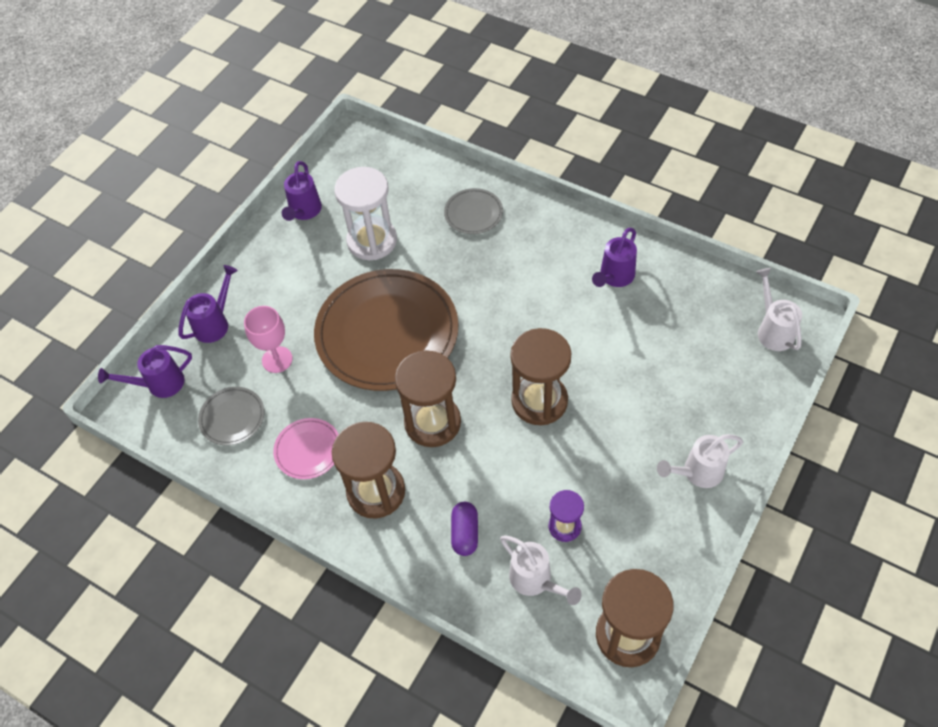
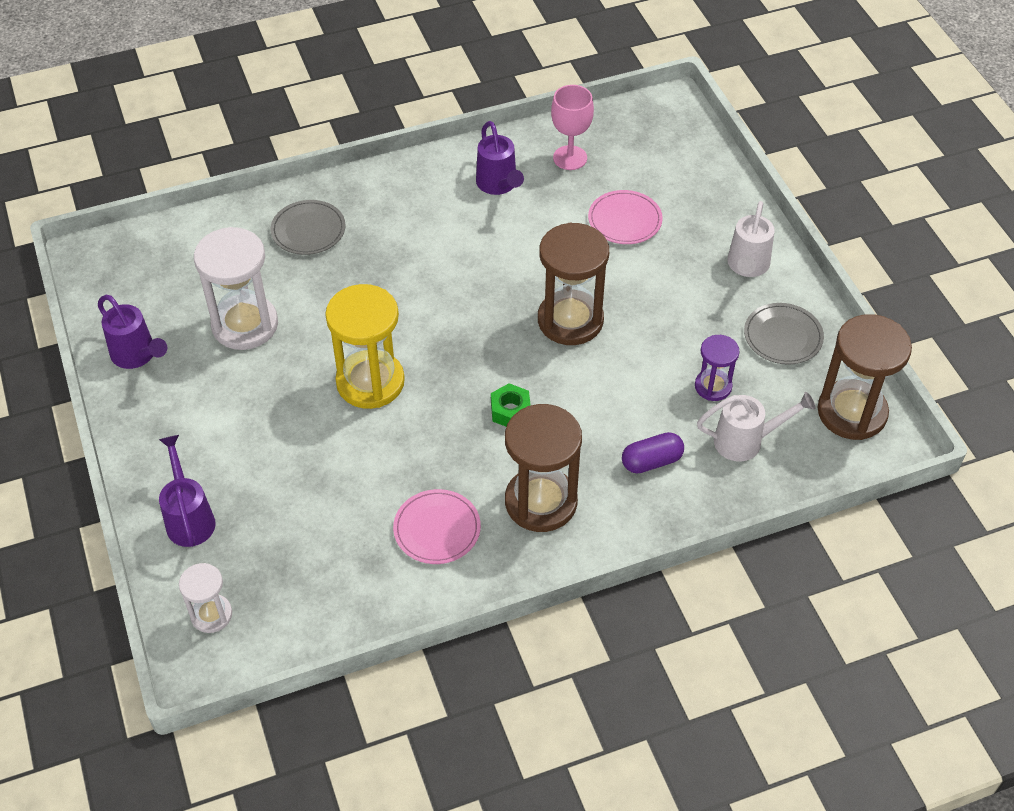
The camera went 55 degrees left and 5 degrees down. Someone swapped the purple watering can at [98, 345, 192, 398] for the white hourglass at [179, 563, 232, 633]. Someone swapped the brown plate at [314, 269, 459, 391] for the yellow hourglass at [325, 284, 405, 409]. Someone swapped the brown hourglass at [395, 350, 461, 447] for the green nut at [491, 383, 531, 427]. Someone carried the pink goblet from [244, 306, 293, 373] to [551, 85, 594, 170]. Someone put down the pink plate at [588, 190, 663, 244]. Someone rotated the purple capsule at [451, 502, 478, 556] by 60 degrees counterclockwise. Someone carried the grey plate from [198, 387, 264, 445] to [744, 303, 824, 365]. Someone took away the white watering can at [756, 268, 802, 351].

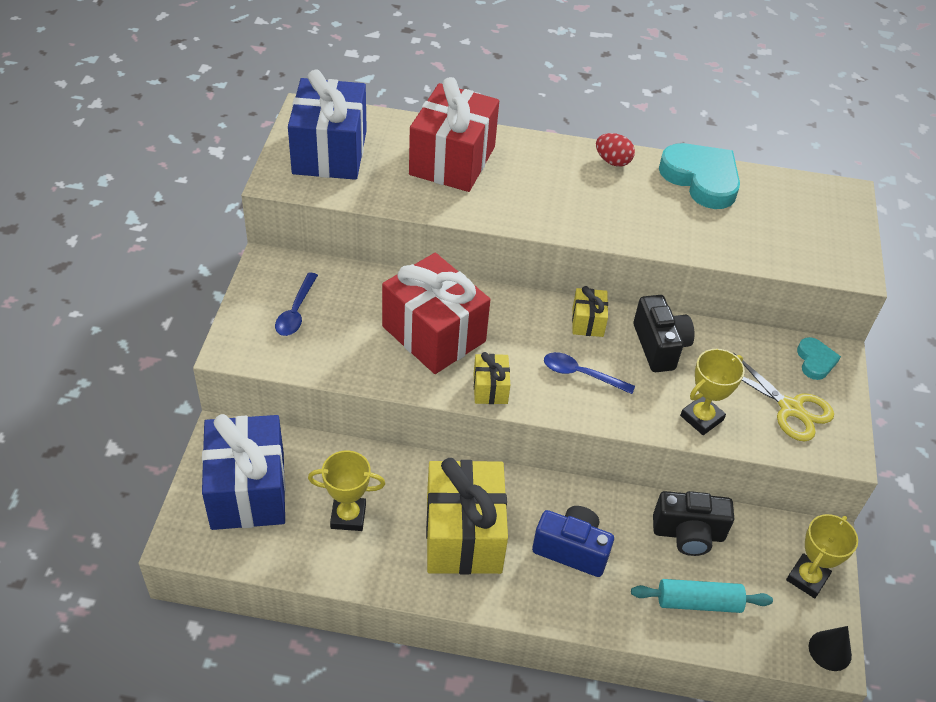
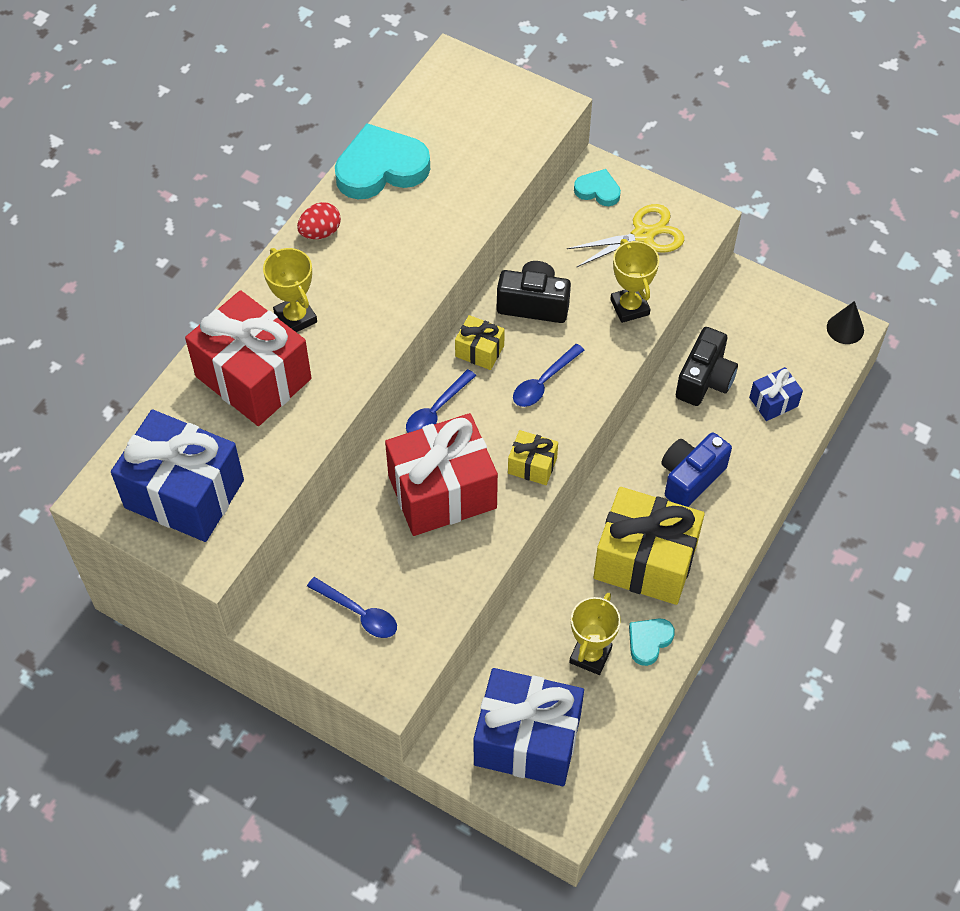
The camera went 65 degrees left and 10 degrees up. Someone carried the yellow trophy from [786, 514, 858, 598] to [263, 248, 317, 332]. Someone put down the blue spoon at [406, 369, 476, 433]. Someone put down the turquoise heart at [629, 618, 675, 666]. Someone swapped the turquoise rolling pin at [631, 579, 773, 613] for the blue gift at [749, 367, 803, 421].

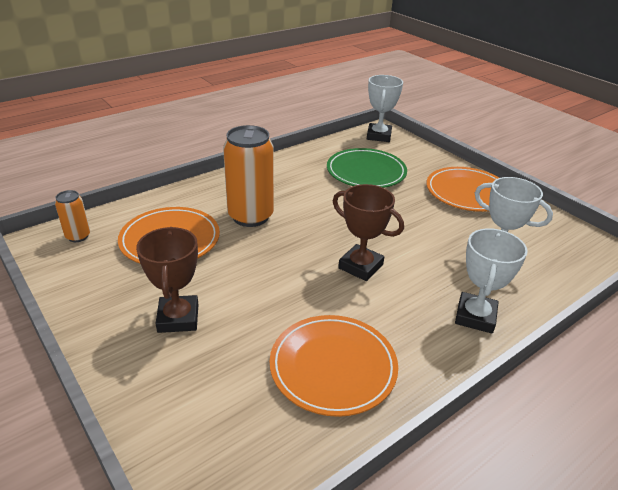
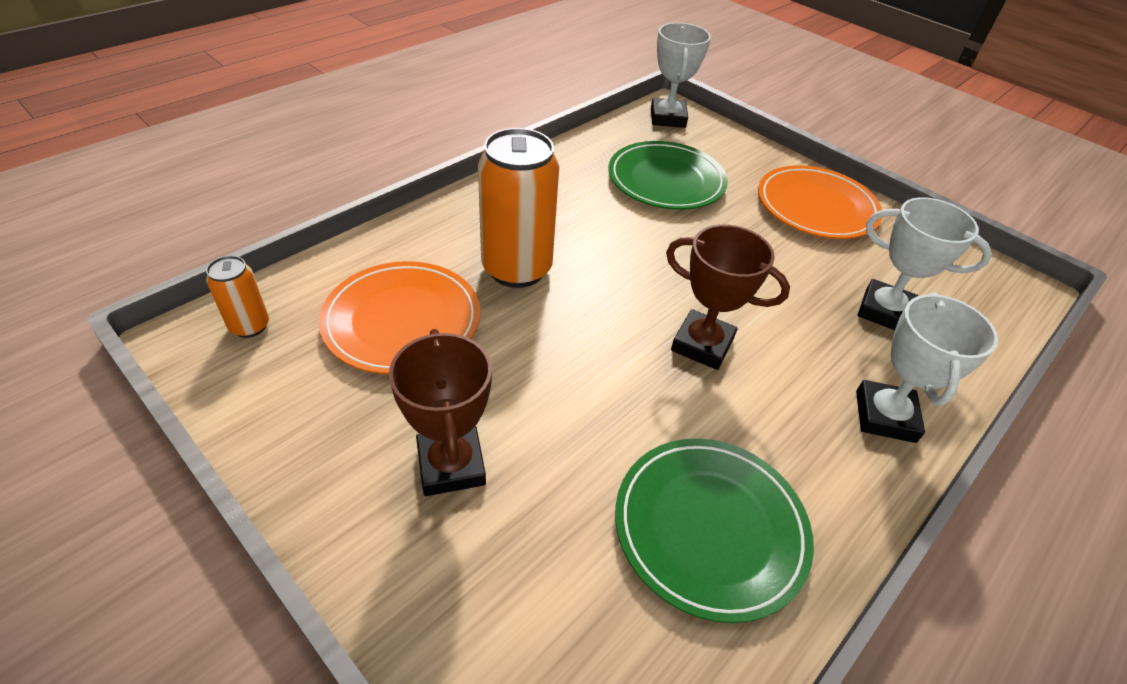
The camera went 10 degrees left and 10 degrees up. Someone repainted the orange plate at [270, 315, 398, 417], which became the green plate at [615, 438, 814, 623].

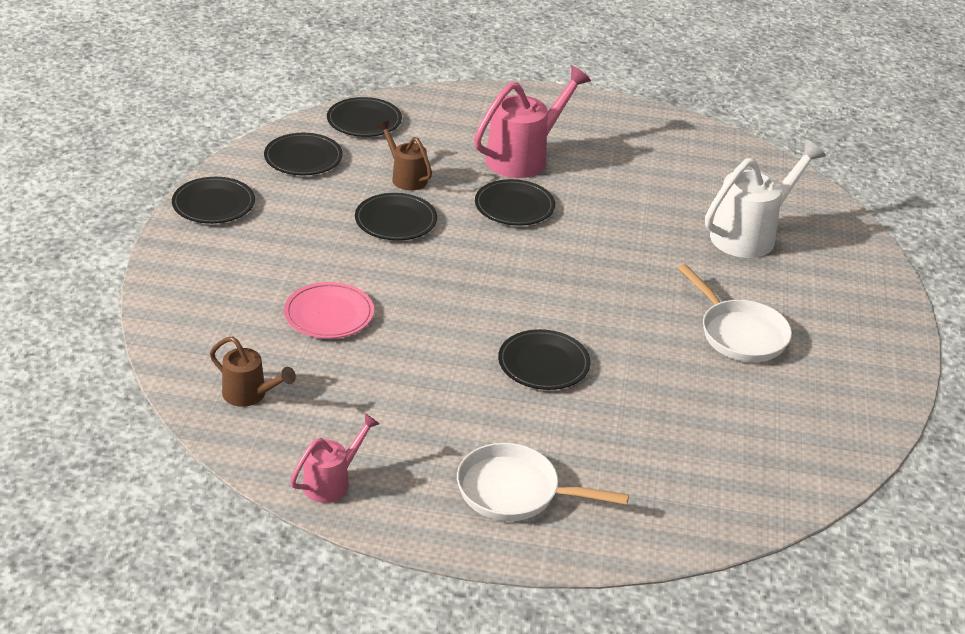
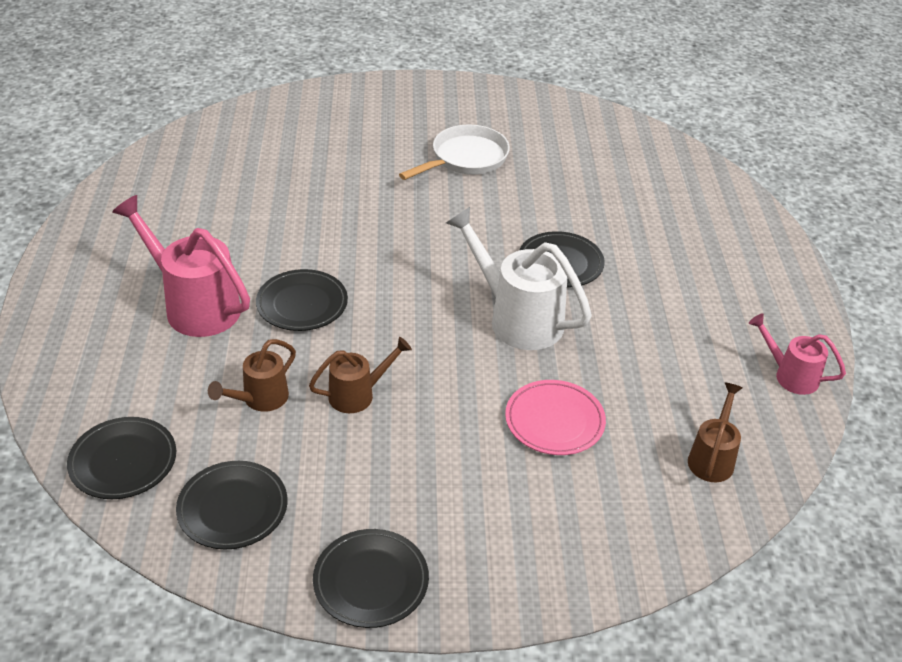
The camera went 100 degrees left and 5 degrees up. Someone swapped the black plate at [355, 193, 437, 241] for the brown watering can at [309, 337, 412, 413]. Someone carried the white watering can from [705, 139, 826, 258] to [446, 207, 592, 350]. Someone took away the white pan at [457, 443, 629, 521].

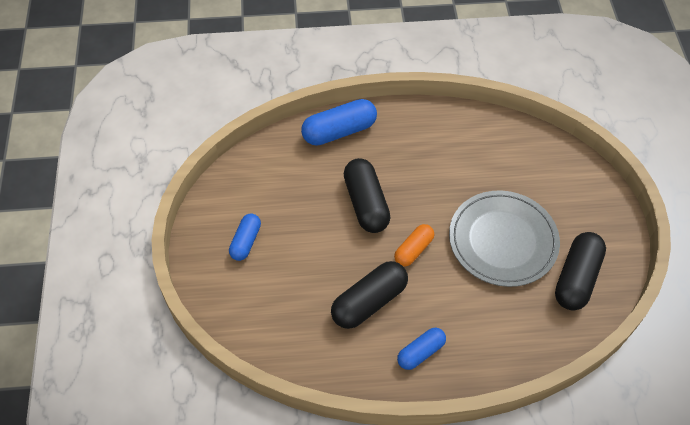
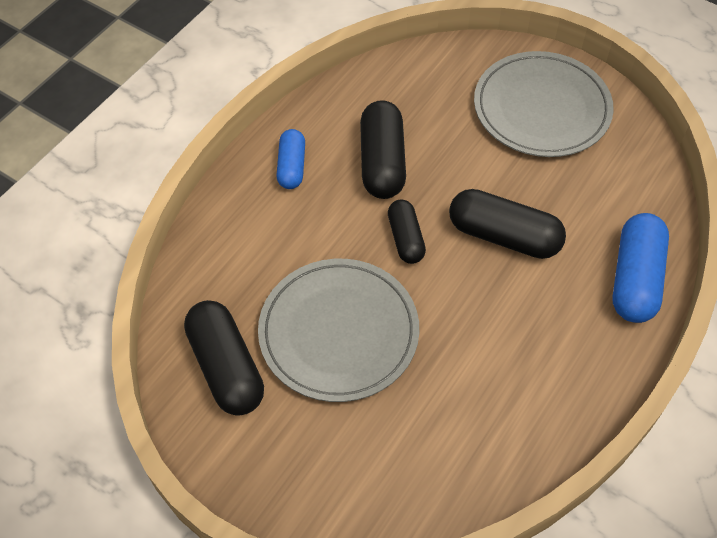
The camera went 130 degrees right and 0 degrees up. Someone repainted the orange capsule at [394, 224, 434, 267], which became the black capsule at [388, 199, 426, 264]. Someone swapped the blue capsule at [229, 213, 261, 261] for the grey plate at [474, 51, 614, 157].

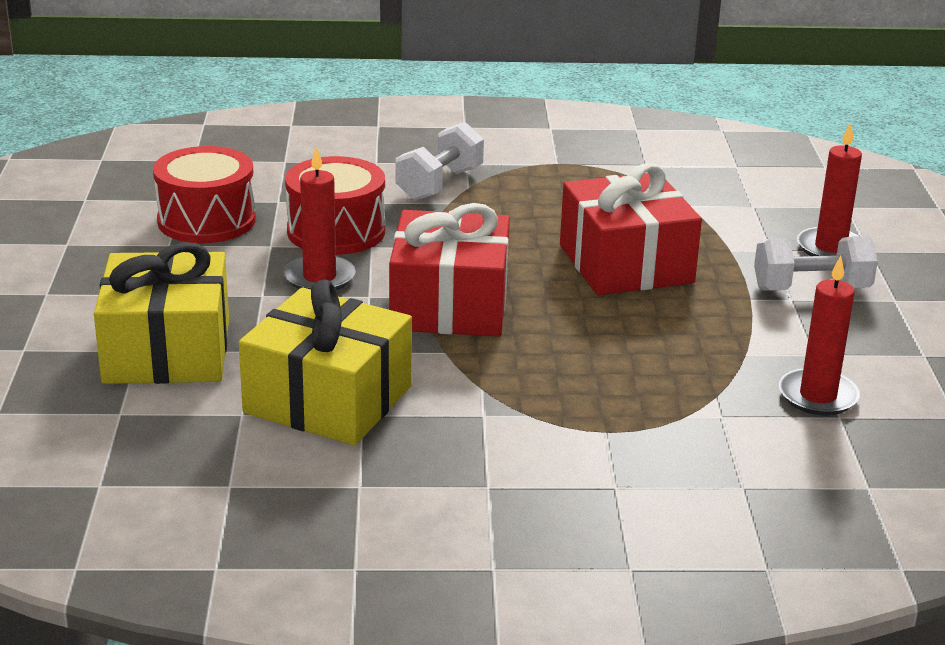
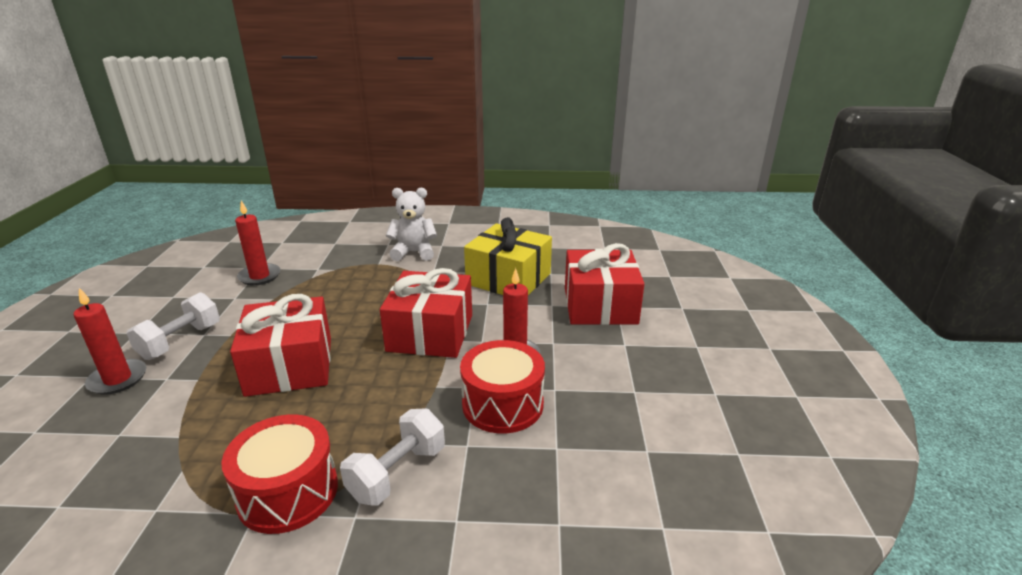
The camera went 175 degrees left and 0 degrees up. Someone rotated the white dumbbell at [754, 236, 878, 291] by 60 degrees counterclockwise. Someone carried the red drum from [153, 146, 256, 243] to [222, 414, 338, 534]. Someone put down the white teddy bear at [386, 188, 437, 261]. Someone repainted the yellow gift at [94, 242, 229, 384], which became the red gift at [565, 243, 644, 325].

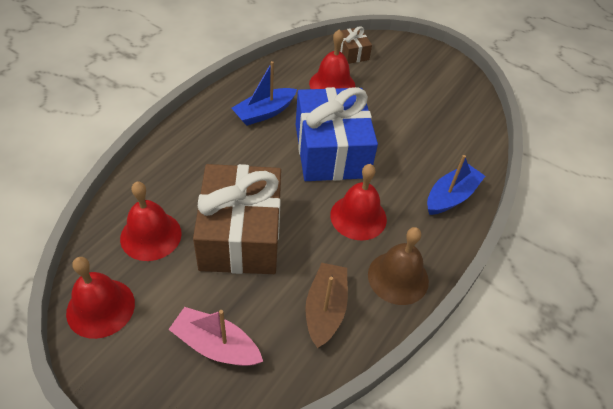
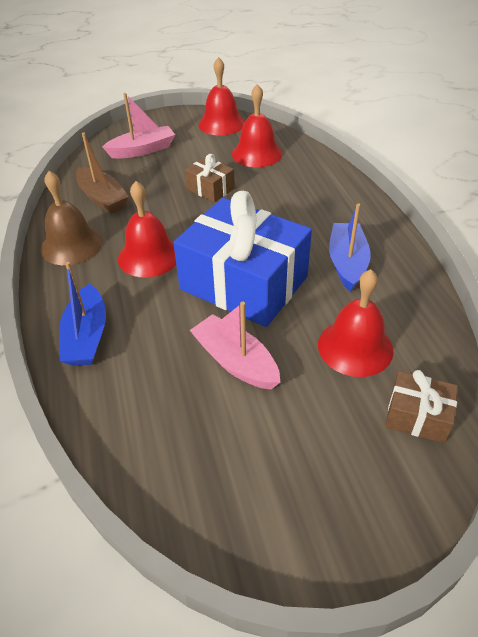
The camera went 135 degrees right and 5 degrees down. Someone scaled the brown gift at [193, 164, 281, 274] by 0.45. Someone put down the pink boat at [190, 302, 280, 389].

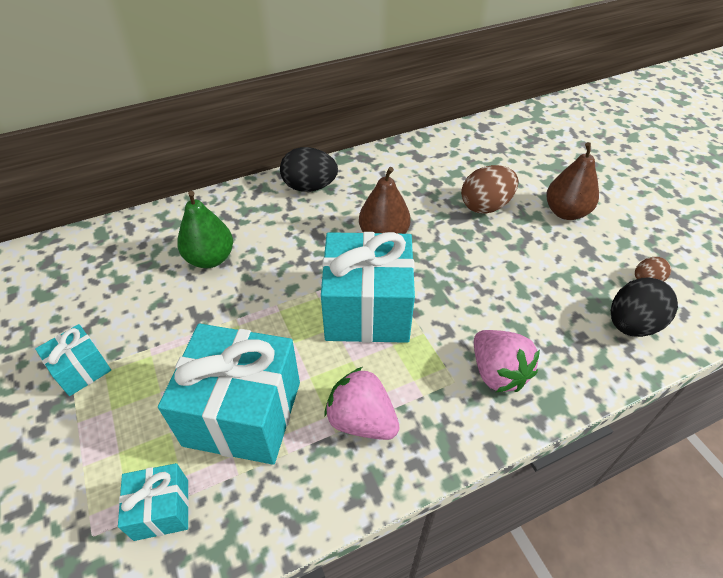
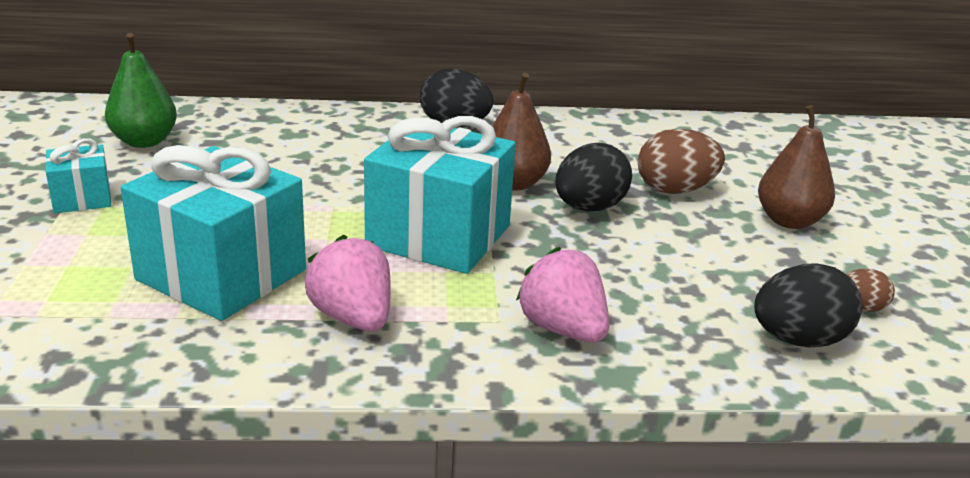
The camera went 20 degrees right and 20 degrees down. Someone carried the green pear from [177, 191, 233, 268] to [105, 33, 177, 148]. Someone rotated the pink strawberry at [474, 330, 540, 392] by 150 degrees clockwise. Someone put down the black egg at [555, 143, 632, 212]. Someone took away the turquoise gift at [118, 463, 189, 541].

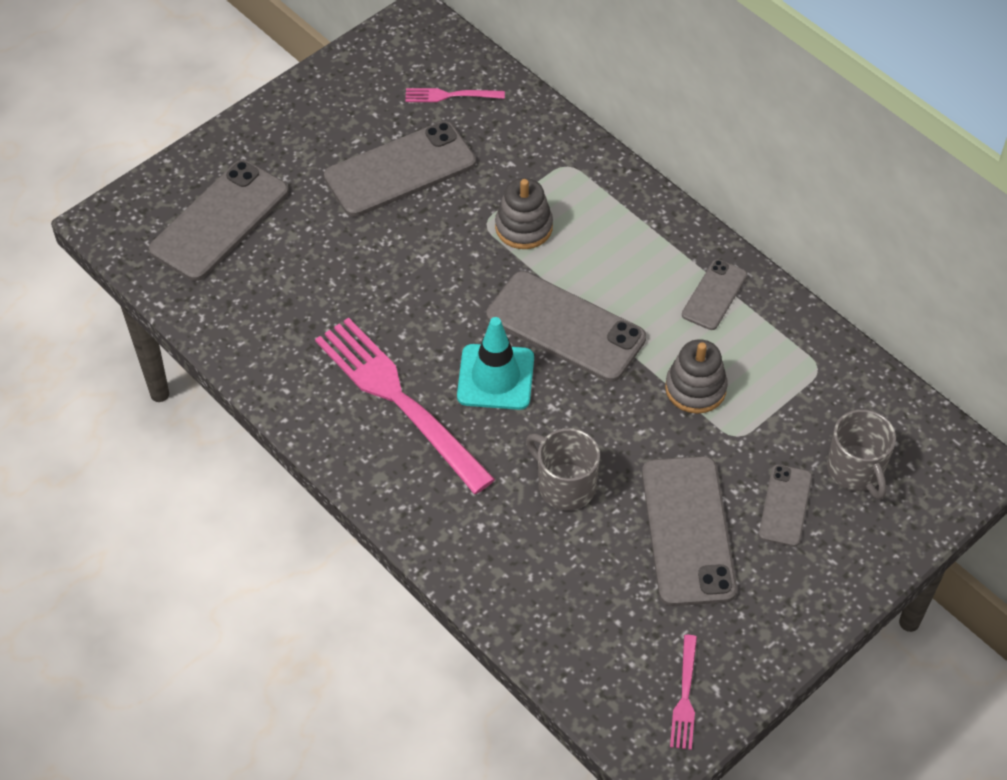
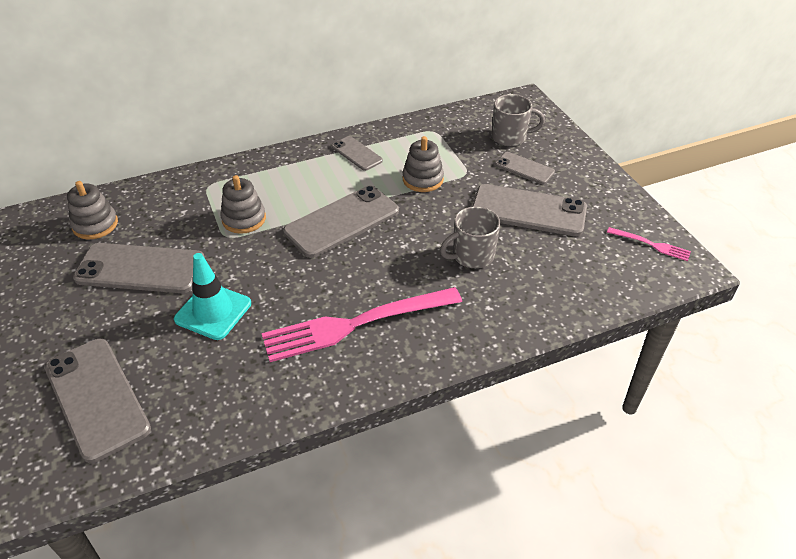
The camera went 70 degrees left and 10 degrees down. Someone swapped the pink fork at [405, 88, 505, 102] for the grey stacking toy at [67, 181, 118, 239]. Someone rotated the grey phone at [324, 121, 476, 217] by 75 degrees counterclockwise. Someone carried the turquoise traffic cone from [457, 317, 534, 410] to [174, 253, 251, 340].

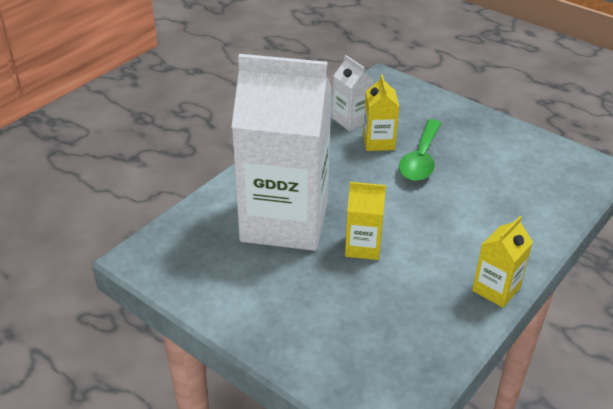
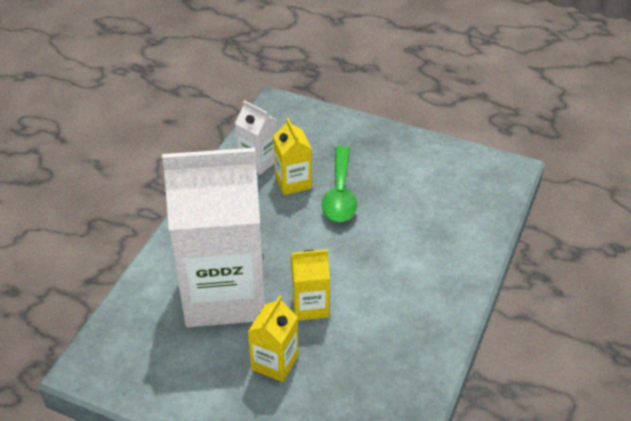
The camera went 15 degrees left and 5 degrees up. Someone carried the yellow carton from [472, 216, 533, 308] to [248, 295, 298, 382].

